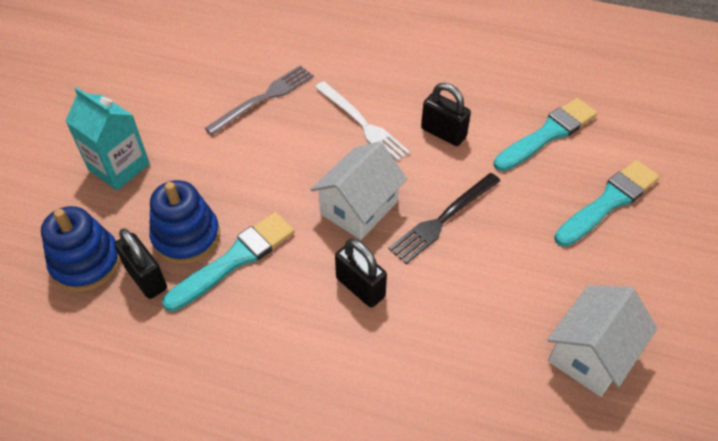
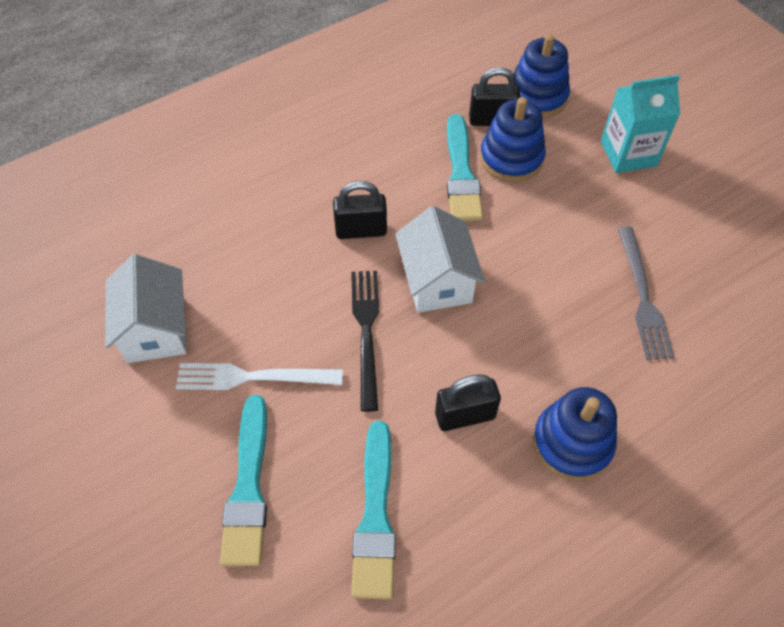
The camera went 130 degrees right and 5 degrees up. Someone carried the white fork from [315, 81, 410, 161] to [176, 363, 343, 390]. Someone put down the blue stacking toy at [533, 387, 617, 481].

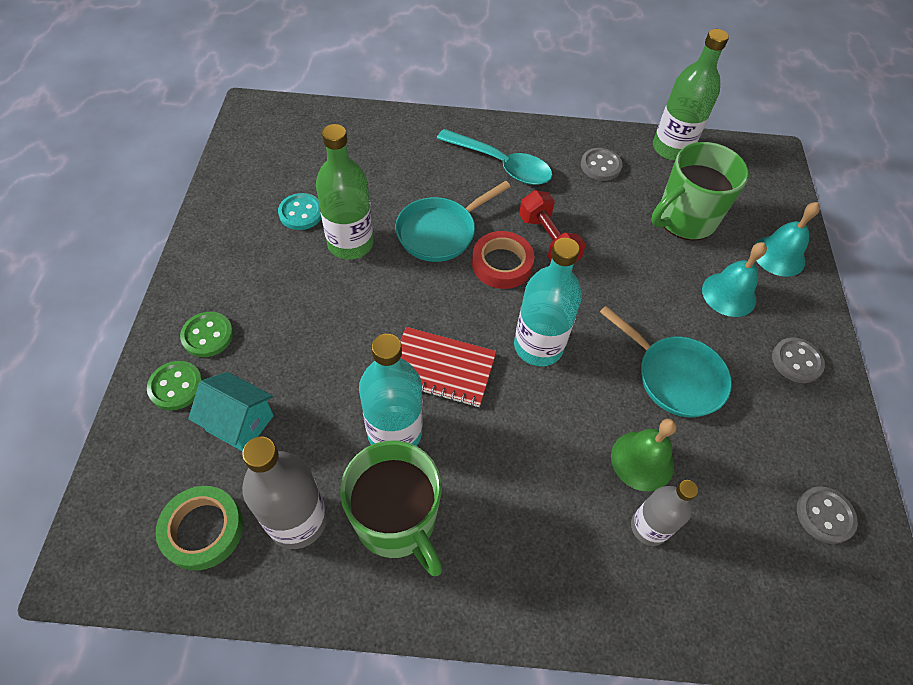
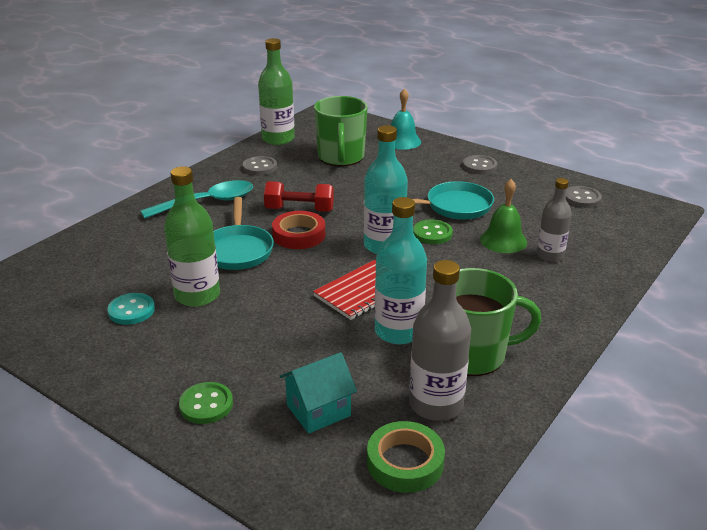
The camera went 55 degrees left and 25 degrees down. Someone carried the green button from [147, 361, 203, 410] to [413, 219, 453, 244]. Someone took away the turquoise bell at [702, 242, 767, 317].

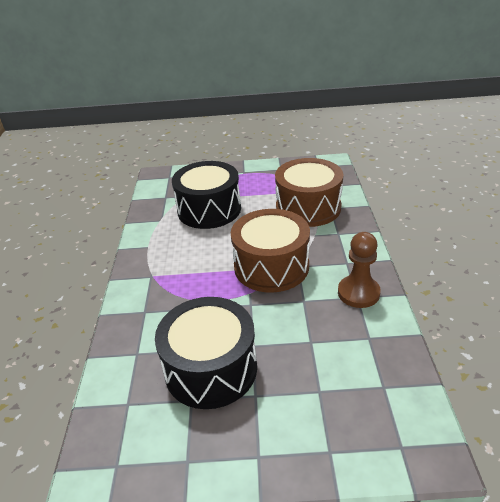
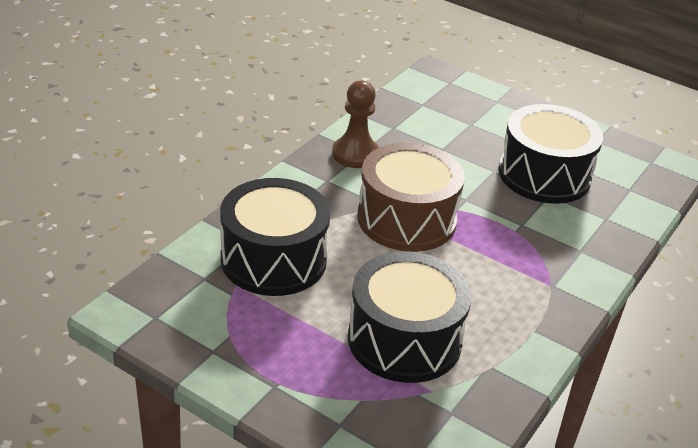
The camera went 150 degrees left and 0 degrees up. Someone repainted the brown drum at [275, 158, 344, 227], which became the black drum at [220, 178, 331, 296].

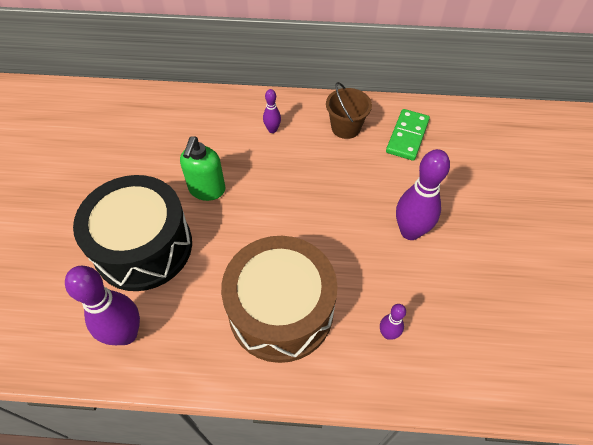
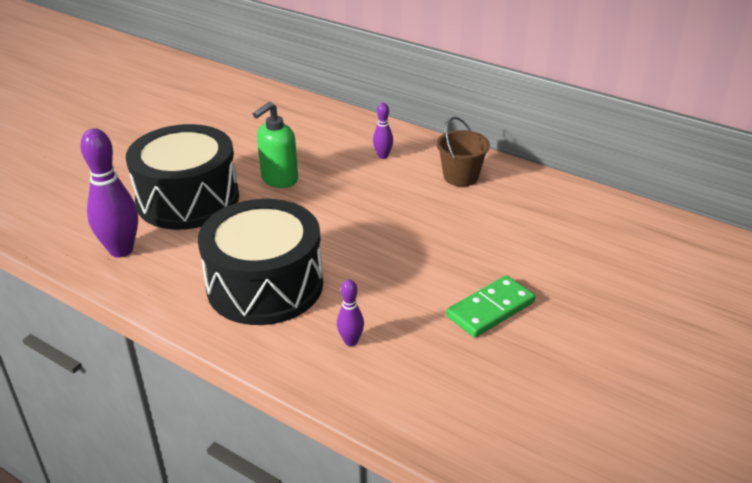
The camera went 30 degrees right and 20 degrees down. Someone repainted the brown drum at [221, 236, 338, 363], which became the black drum at [198, 199, 323, 325]. Someone carried the green domino from [386, 109, 430, 161] to [446, 275, 535, 338]. Someone took away the purple bowling pin at [396, 149, 450, 240].

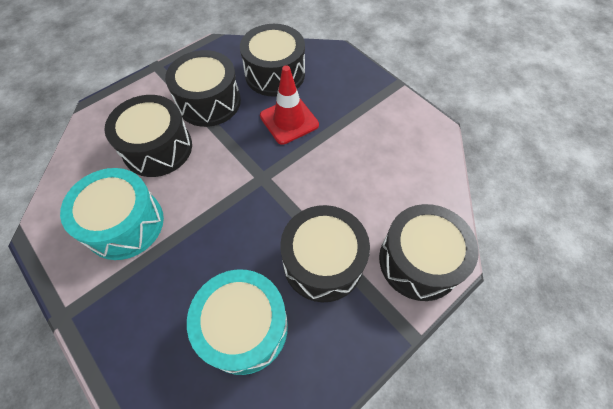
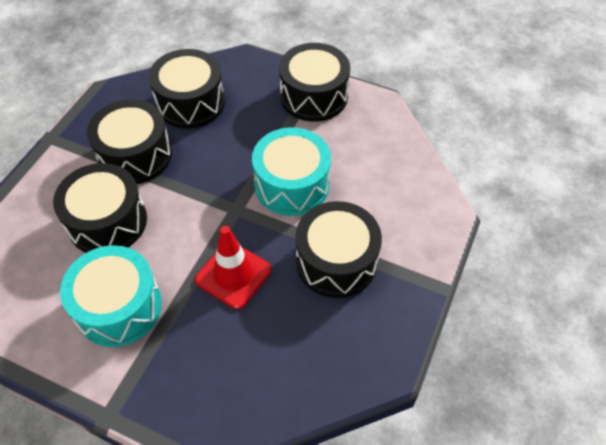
The camera went 25 degrees left and 5 degrees down. Someone carried the red traffic cone from [260, 65, 319, 145] to [195, 226, 272, 309]. Someone carried the turquoise drum from [187, 269, 288, 375] to [252, 127, 331, 216]. Someone carried the black drum from [379, 204, 479, 301] to [279, 43, 350, 122].

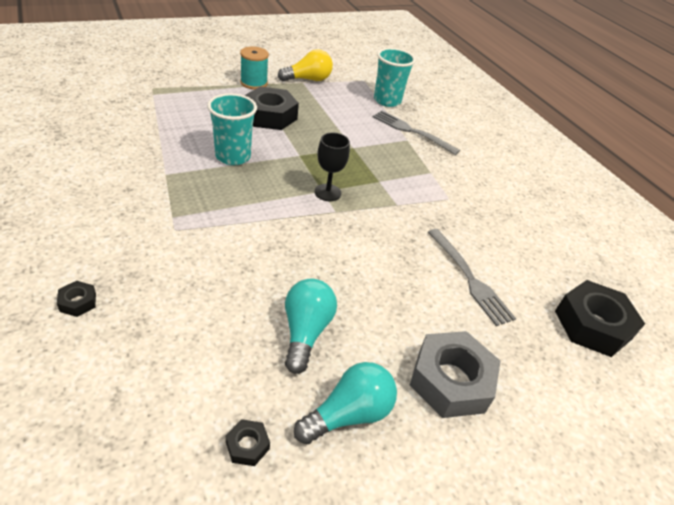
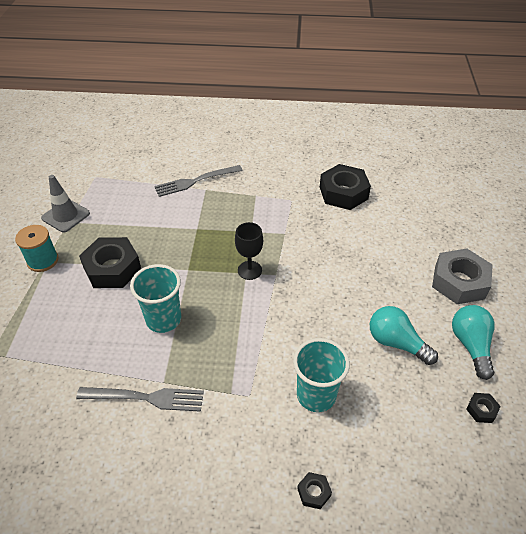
The camera went 55 degrees left and 5 degrees up. Someone swapped the yellow light bulb at [278, 49, 333, 82] for the grey traffic cone at [41, 175, 90, 232]. Someone carried the grey fork from [428, 229, 516, 326] to [76, 387, 204, 412]. Someone carried the turquoise cup from [374, 48, 416, 107] to [293, 338, 350, 412]. Someone carried the black nut from [555, 280, 645, 357] to [320, 164, 371, 210].

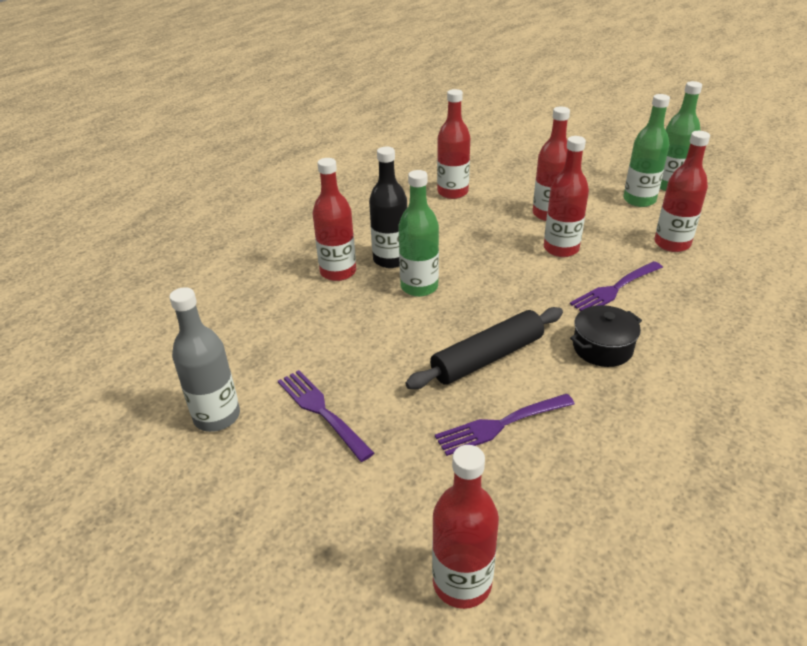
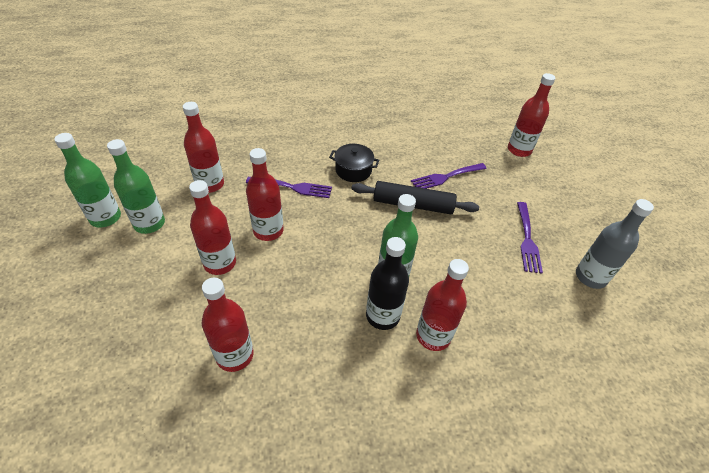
The camera went 140 degrees left and 10 degrees up. Someone rotated the purple fork at [435, 394, 575, 456] by 135 degrees clockwise.

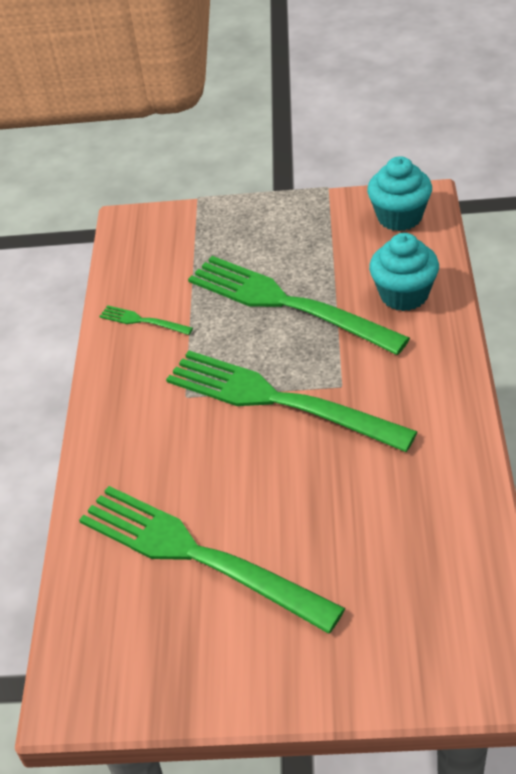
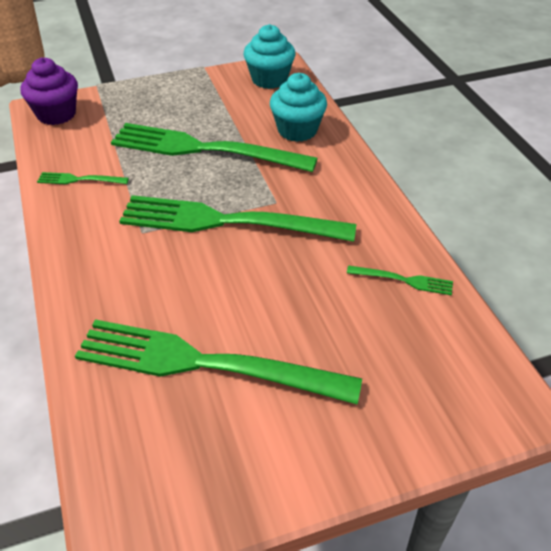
The camera went 25 degrees left and 0 degrees up. Someone put down the purple cupcake at [21, 57, 78, 125]. Someone put down the green fork at [347, 265, 453, 296].

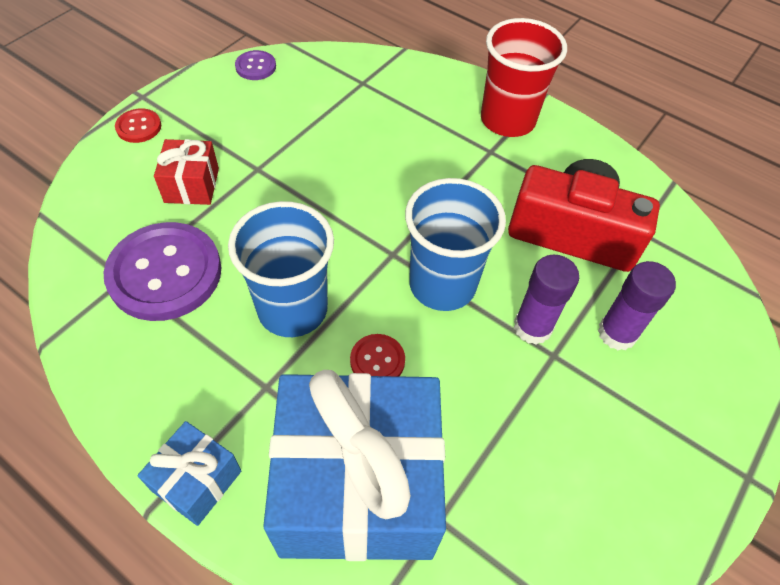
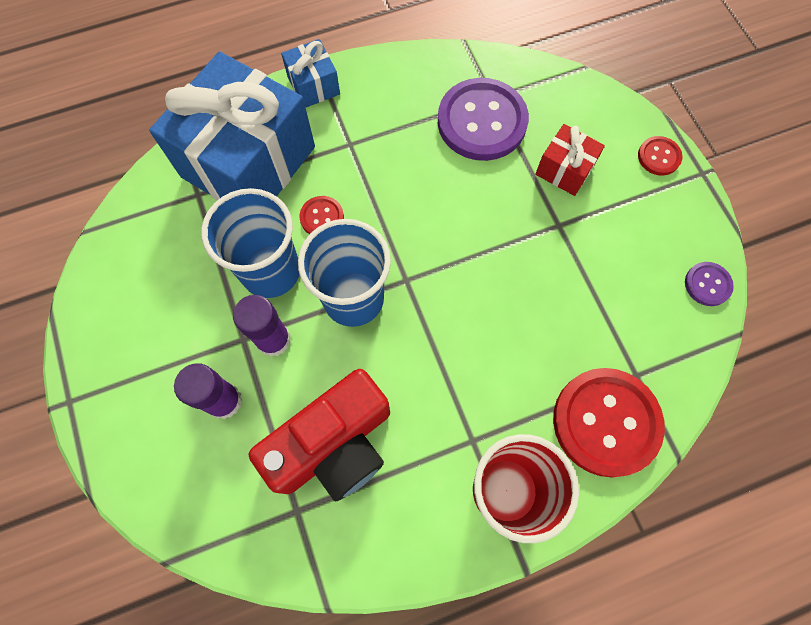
The camera went 125 degrees right and 15 degrees up. Someone carried the blue cup from [228, 201, 334, 337] to [201, 188, 299, 298]. Someone put down the red button at [553, 368, 665, 477].

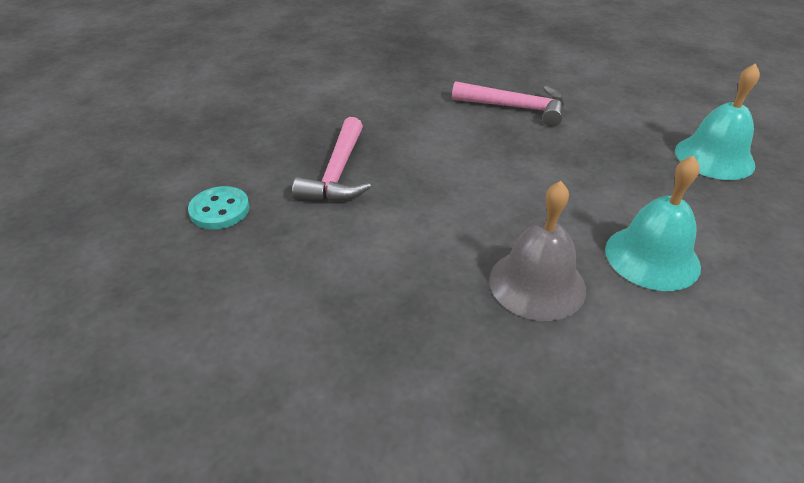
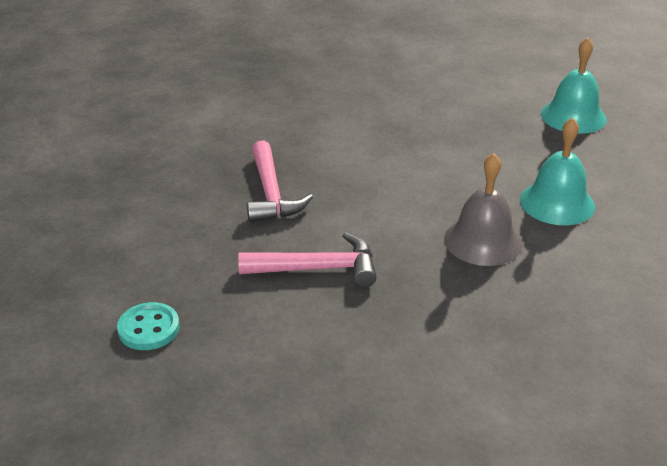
The camera went 20 degrees left and 5 degrees down. Someone carried the turquoise button from [188, 186, 250, 229] to [117, 302, 180, 350]. Someone carried the pink hammer from [452, 81, 564, 126] to [238, 232, 377, 287].

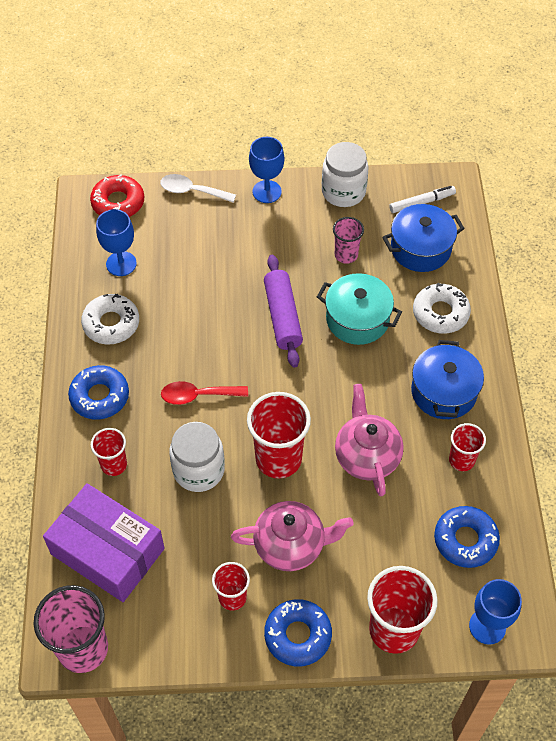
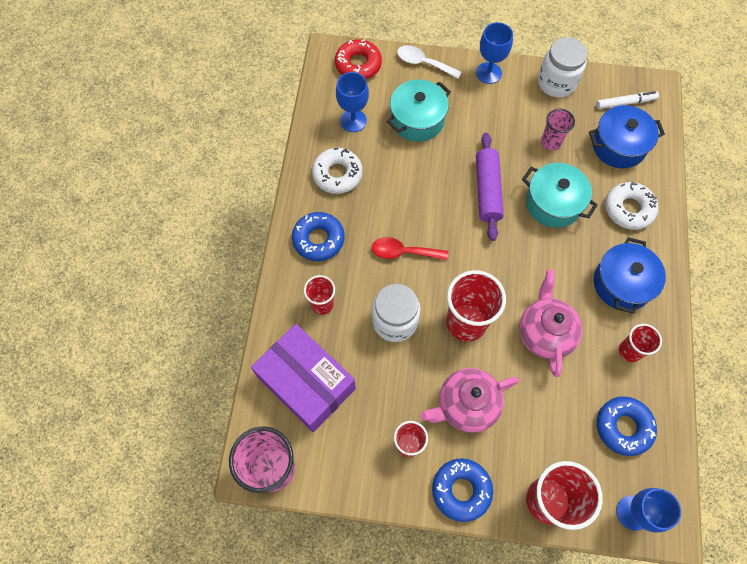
The camera went 10 degrees right and 10 degrees up. Someone put down the turquoise pot at [386, 79, 451, 142]. Someone rotated the pink teapot at [231, 501, 354, 571] by 150 degrees clockwise.

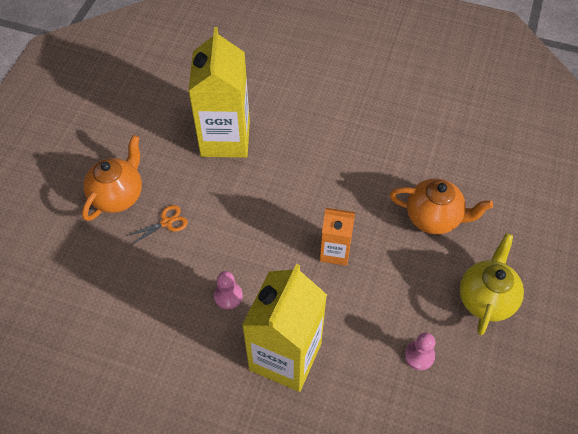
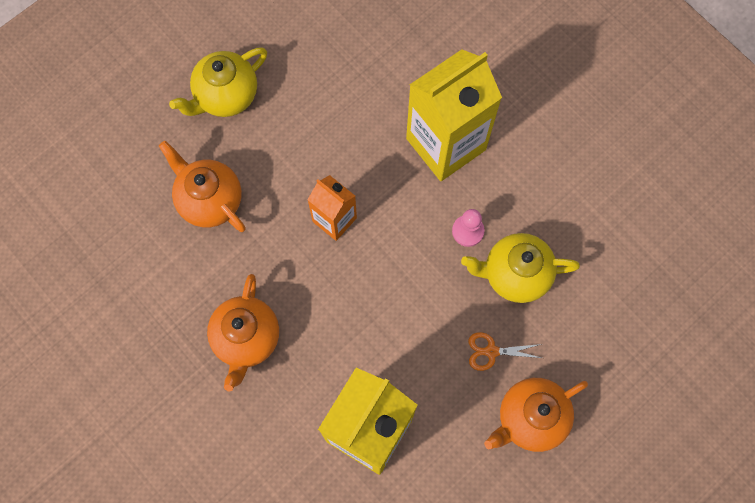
The camera went 150 degrees left and 15 degrees up. Someone put down the orange teapot at [207, 274, 279, 391]. Someone put down the yellow teapot at [461, 233, 580, 303]. Someone took away the pink pawn at [405, 333, 435, 370].

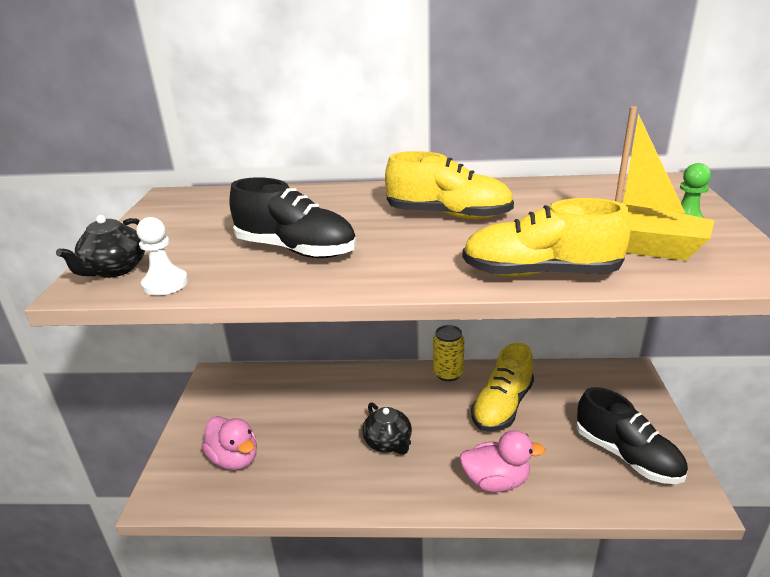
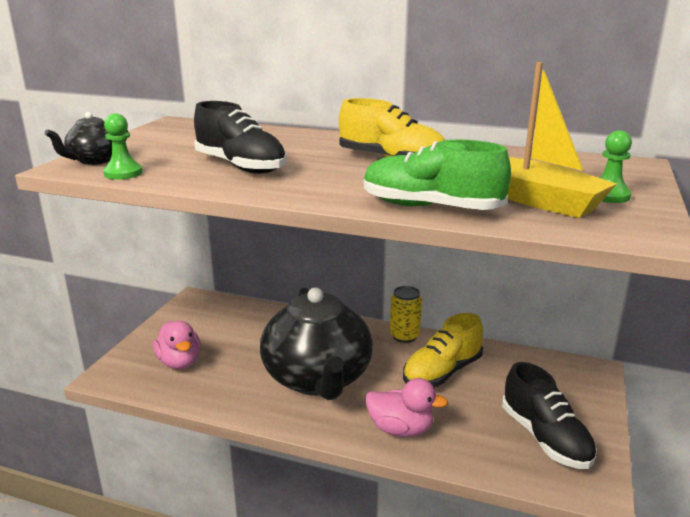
The camera went 15 degrees right and 5 degrees down. Someone repainted the white pawn at [136, 217, 188, 295], which became the green pawn at [103, 113, 143, 179]. Someone scaled the black teapot at [362, 402, 412, 455] by 2.34. Someone repainted the yellow shoe at [463, 198, 631, 277], which became the green shoe at [364, 140, 511, 210].

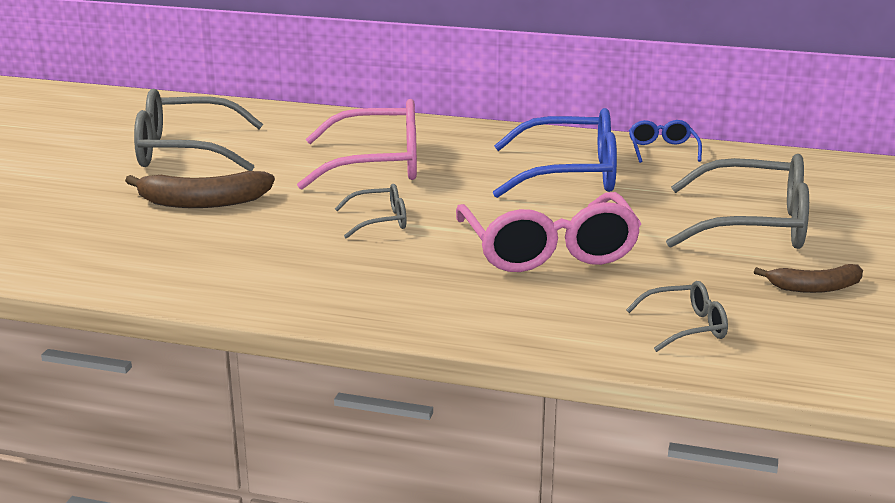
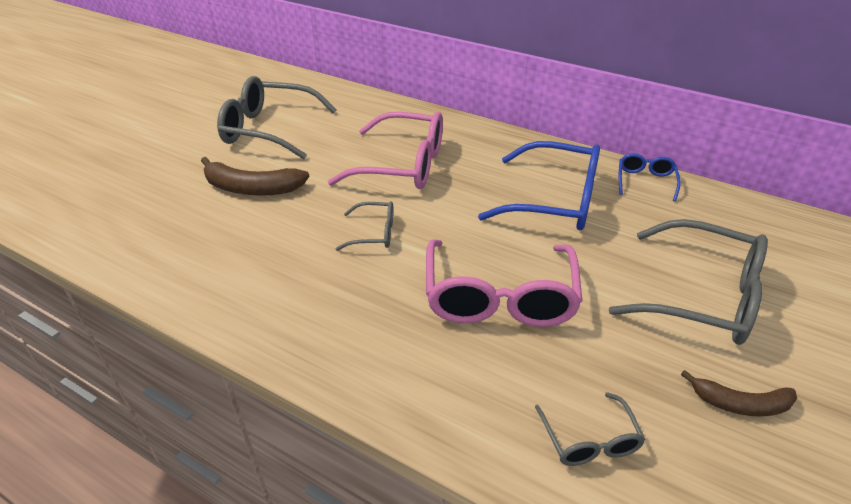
The camera went 15 degrees right and 15 degrees up. Someone rotated the grey glasses at [626, 281, 728, 352] by 75 degrees clockwise.

